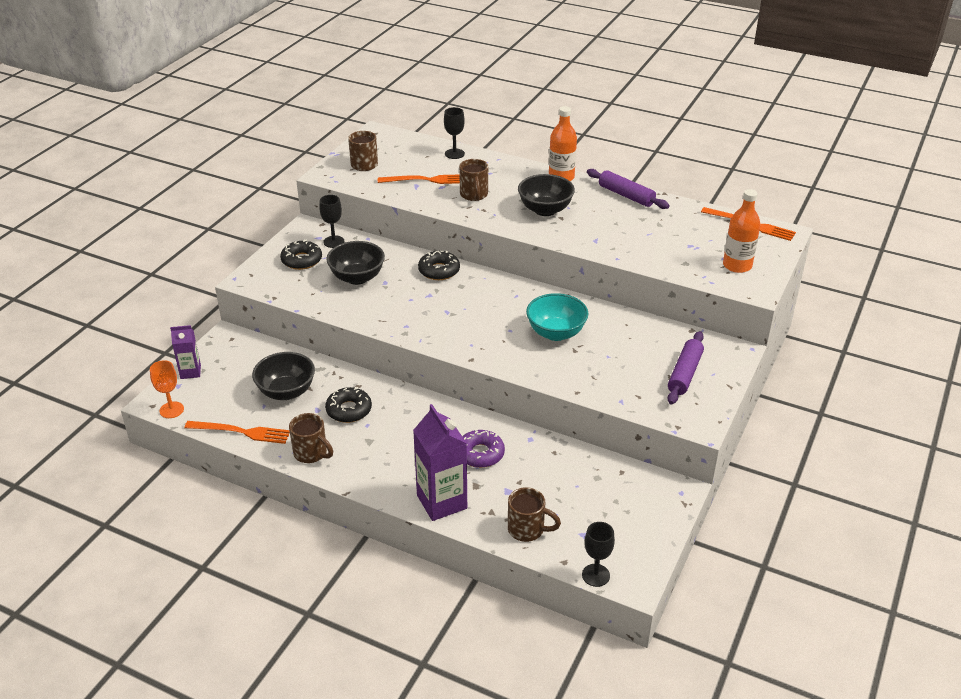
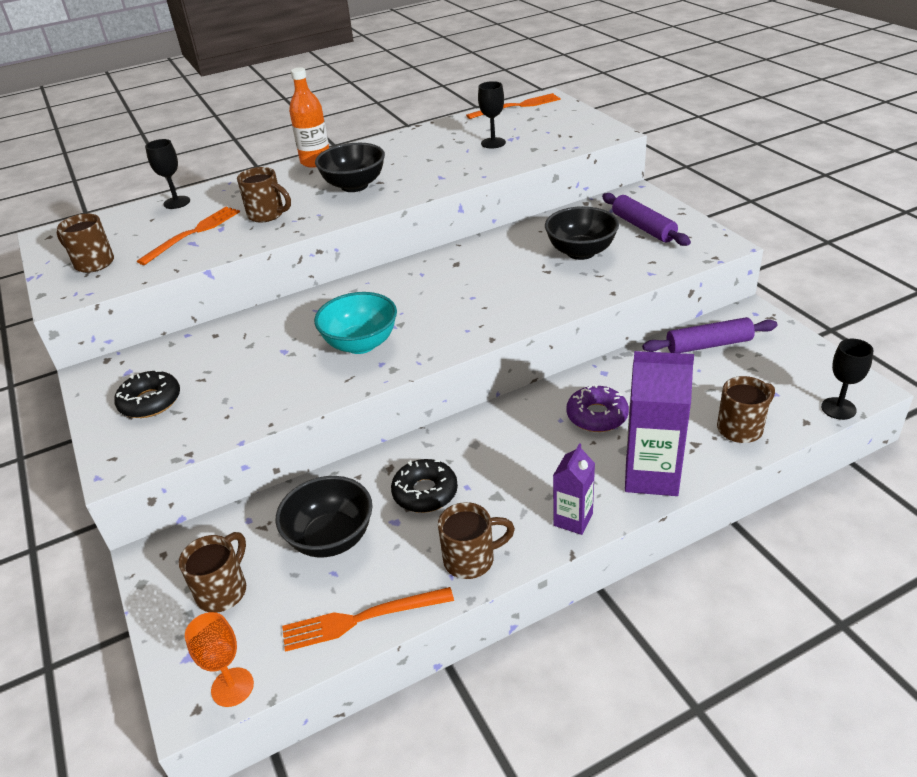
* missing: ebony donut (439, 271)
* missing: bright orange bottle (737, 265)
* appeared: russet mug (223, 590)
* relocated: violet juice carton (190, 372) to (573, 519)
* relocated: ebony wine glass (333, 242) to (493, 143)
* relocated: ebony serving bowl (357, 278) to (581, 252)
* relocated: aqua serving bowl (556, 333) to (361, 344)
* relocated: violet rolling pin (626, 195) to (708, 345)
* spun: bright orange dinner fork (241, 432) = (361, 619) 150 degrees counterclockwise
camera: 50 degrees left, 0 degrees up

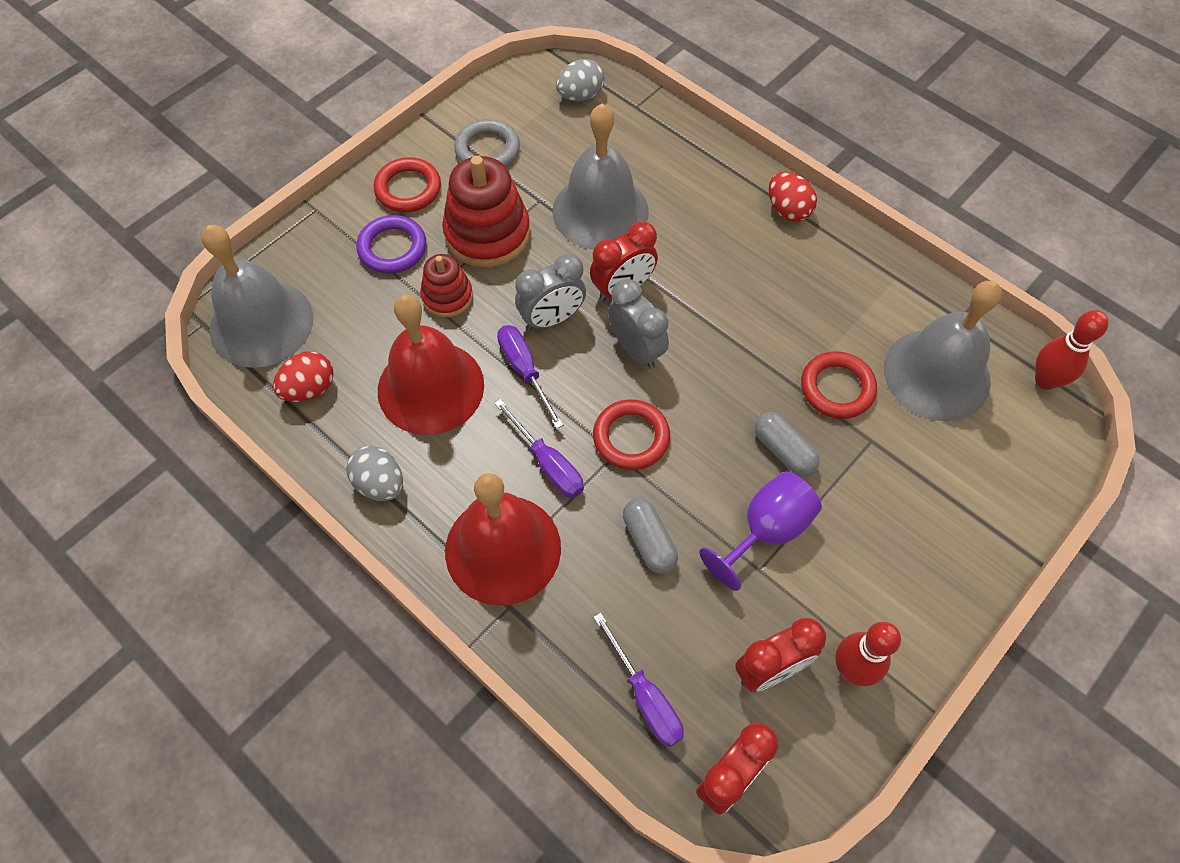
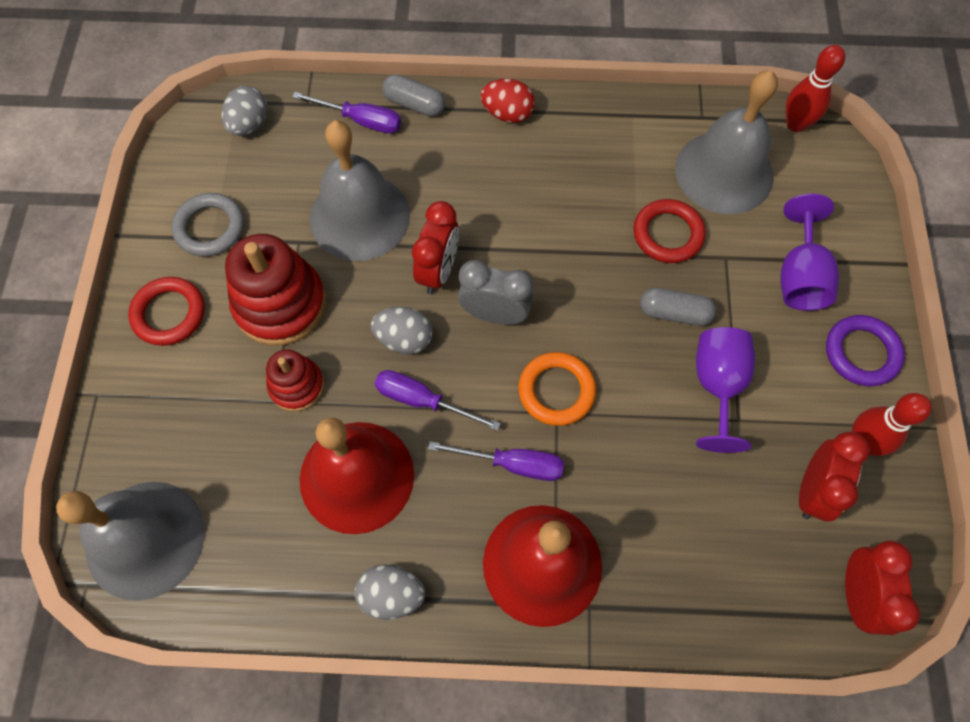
* missing: red toy egg (309, 389)
* appeared: violet wine glass (799, 276)
* relocated: violet hoop (392, 248) to (861, 353)
* relocated: violet hand screwdriver (645, 696) to (361, 121)
* relocated: gray pill (649, 541) to (414, 104)
* exchanged: gray alarm clock (552, 319) to gray toy egg (404, 339)
* colour: red hoop (631, 437) to bright orange hoop (556, 391)
camera: 40 degrees left, 5 degrees up

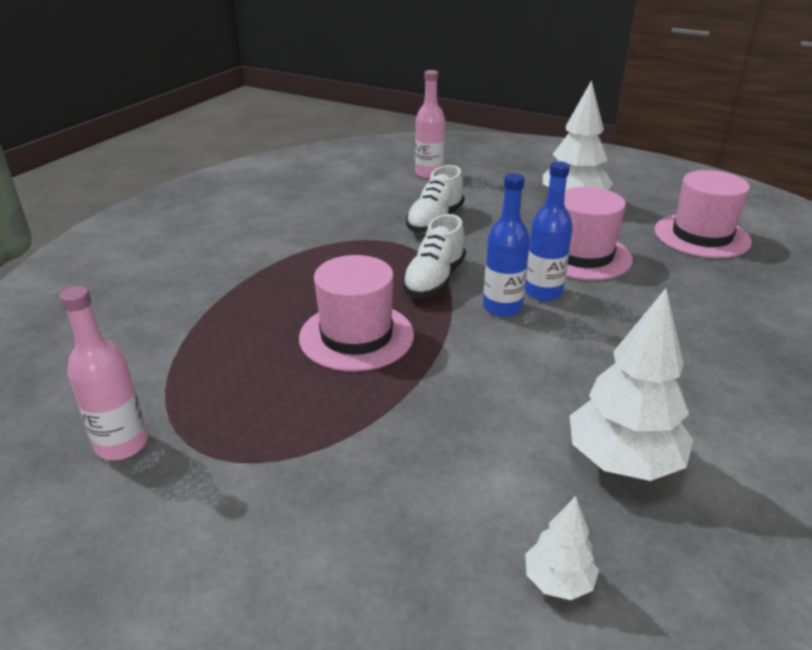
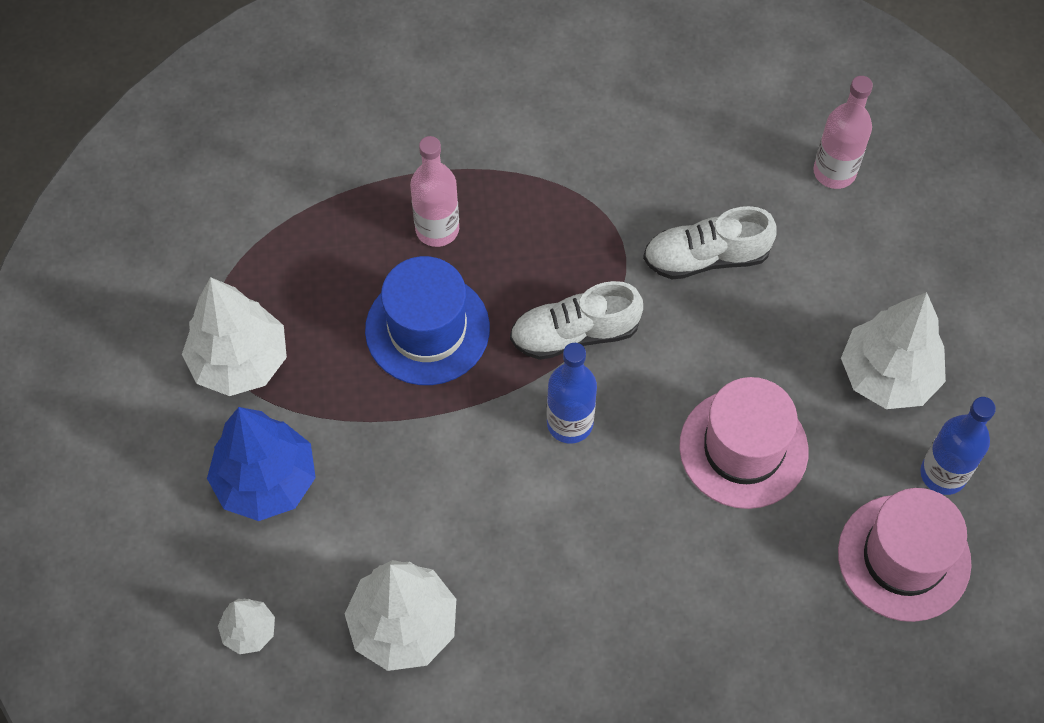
* appeared: snow-white tree (239, 361)
* appeared: cobalt tree (266, 481)
* relocated: rose-pink bottle (122, 445) to (437, 229)
* relocated: cobalt bottle (543, 292) to (943, 474)
* colour: rose-pink hat (356, 336) to cobalt hat (427, 329)
camera: 55 degrees right, 30 degrees up

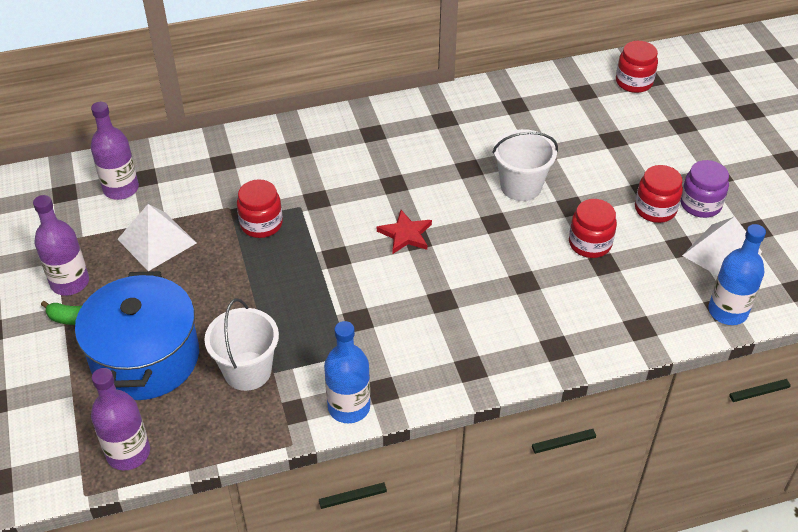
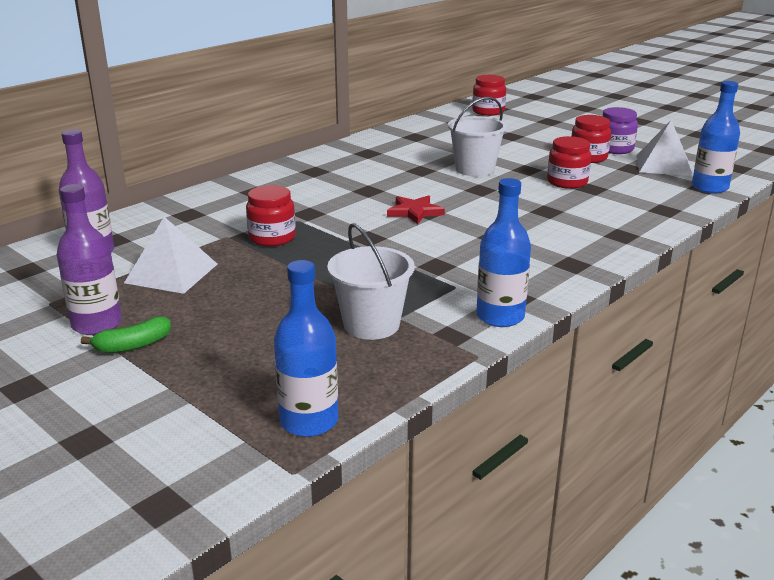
* missing: cobalt stockpot (145, 358)
* colour: violet bottle (128, 453) to cobalt bottle (309, 421)
camera: 30 degrees left, 20 degrees down

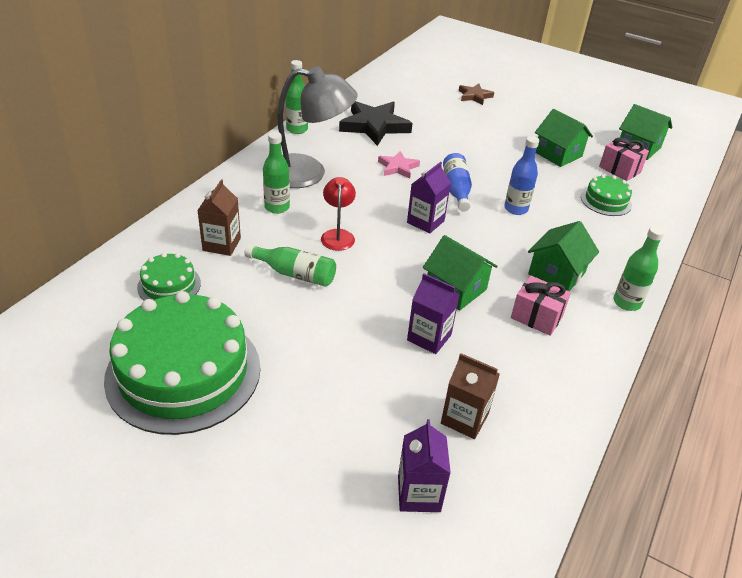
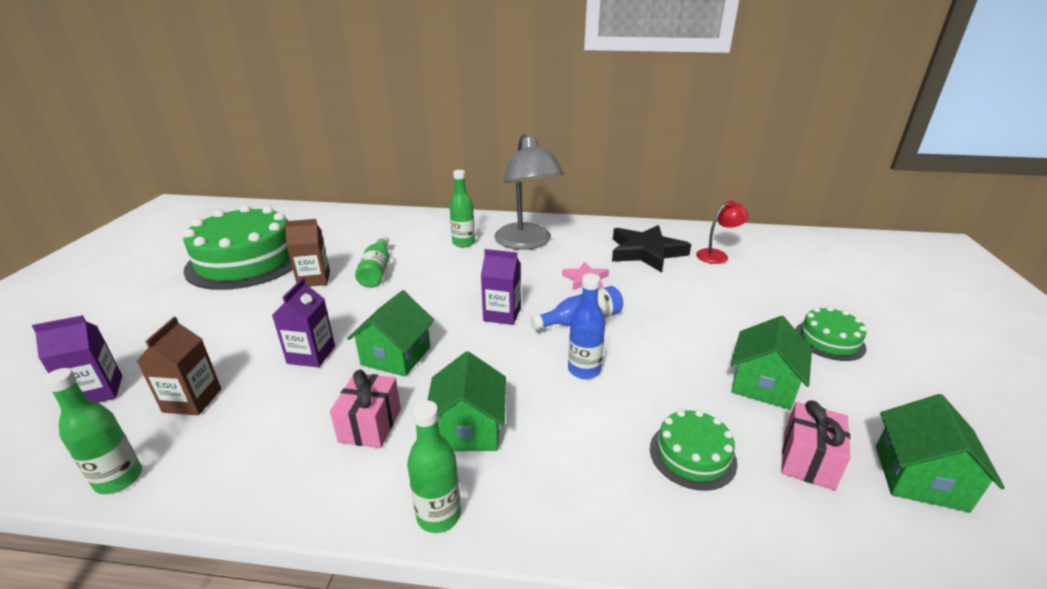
* missing: russet star shape (474, 96)
* relocated: emerald cake (169, 285) to (829, 340)
* relocated: russet juice carton (221, 244) to (314, 279)
* relocated: emerald bottle (297, 129) to (119, 479)
* relocated: red lamp (338, 235) to (717, 255)
* spun: emerald house (556, 273) = (468, 429) 75 degrees clockwise
camera: 70 degrees right, 10 degrees down

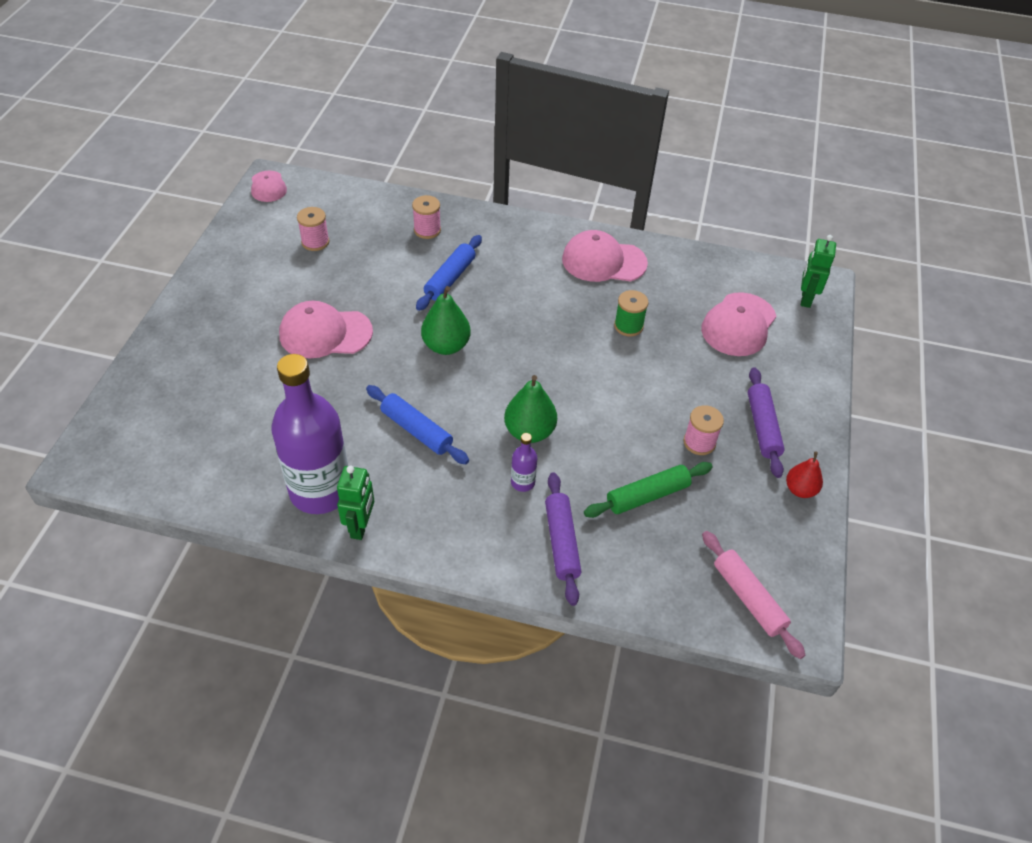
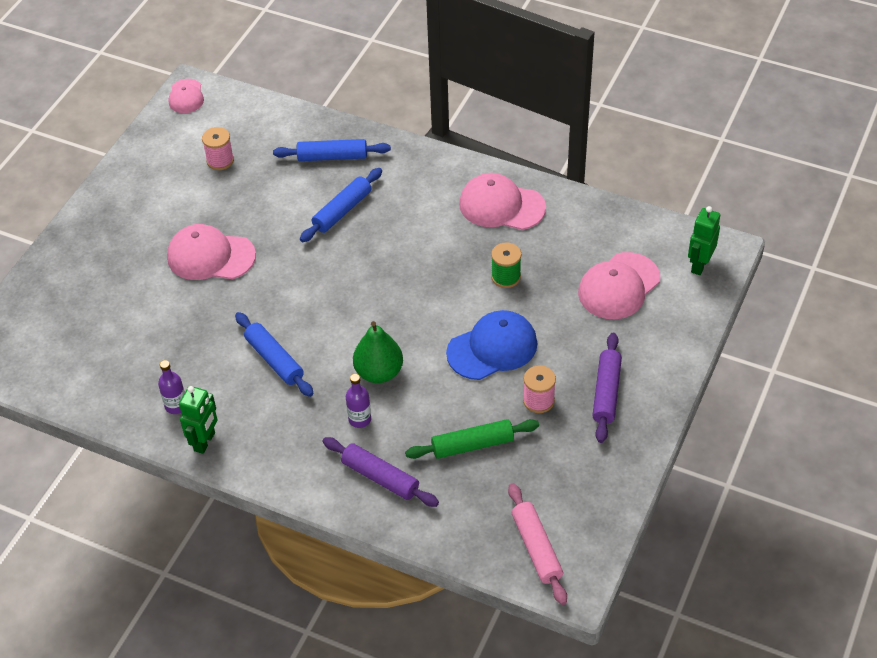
* missing: emerald toy pear (446, 346)
* missing: red toy pear (800, 490)
* appeared: cobalt peaked cap (492, 348)
* exchanged: rose-pink reel of thread (427, 230) to cobalt rolling pin (332, 157)
* spun: violet rolling pin (561, 542) = (380, 477) 60 degrees counterclockwise
* size: violet bottle (320, 491) = (176, 406) x0.40
camera: 15 degrees right, 0 degrees up

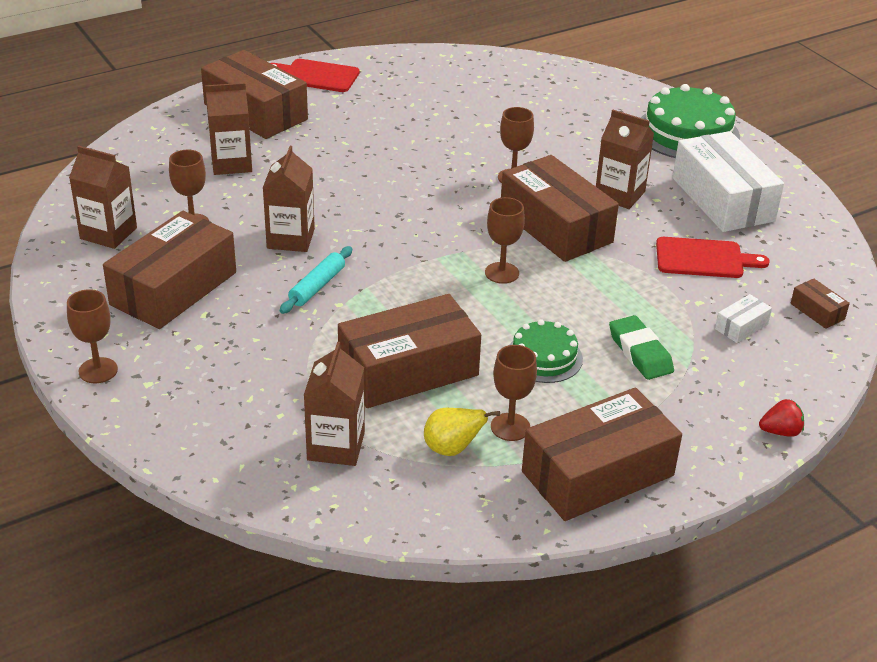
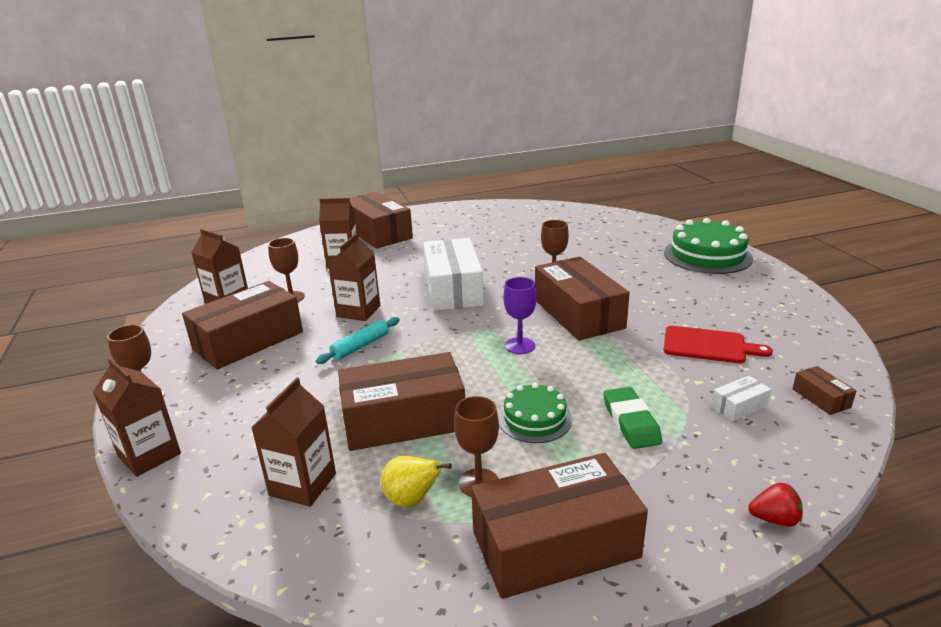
* missing: red bread board (317, 76)
* relocated: russet juice carton (619, 194) to (149, 455)
* relocated: snow-white box (723, 199) to (453, 289)
* colour: russet wine glass (502, 273) to violet wine glass (520, 346)
camera: 15 degrees right, 10 degrees down

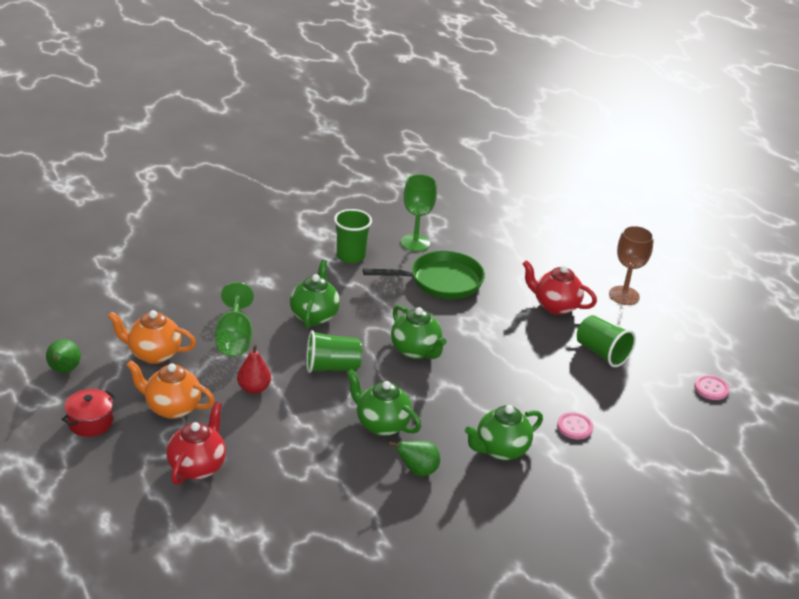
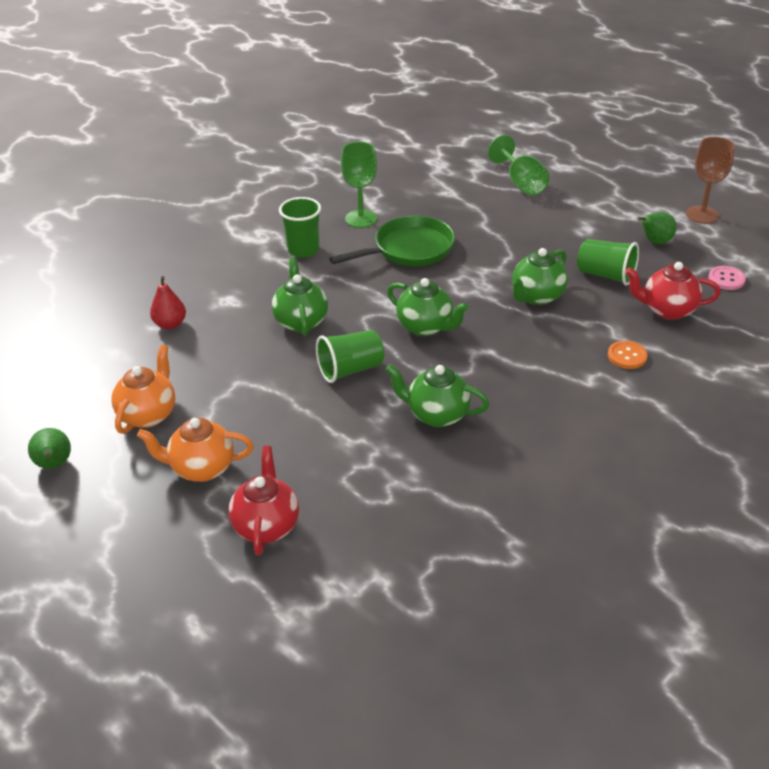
* missing: red stockpot (90, 422)
* relocated: emerald wine glass (234, 339) to (521, 183)
* relocated: red toy pear (254, 388) to (170, 324)
* relocated: emerald toy pear (417, 471) to (655, 242)
* relocated: emerald china teapot (500, 450) to (537, 296)
* relocated: red china teapot (555, 306) to (667, 310)
* relocated: russet wine glass (624, 295) to (702, 214)
* colour: rose-pink button (574, 427) to bright orange button (627, 356)
* spun: bright orange china teapot (153, 354) = (148, 414) 120 degrees clockwise
camera: 15 degrees left, 5 degrees up

